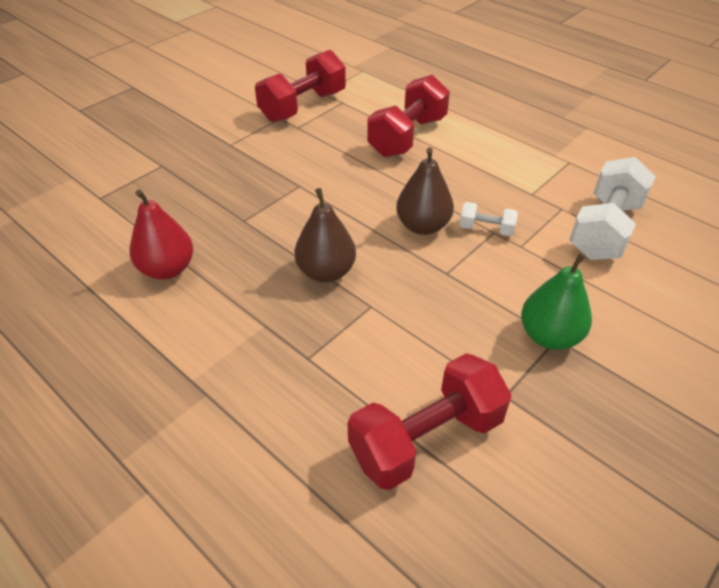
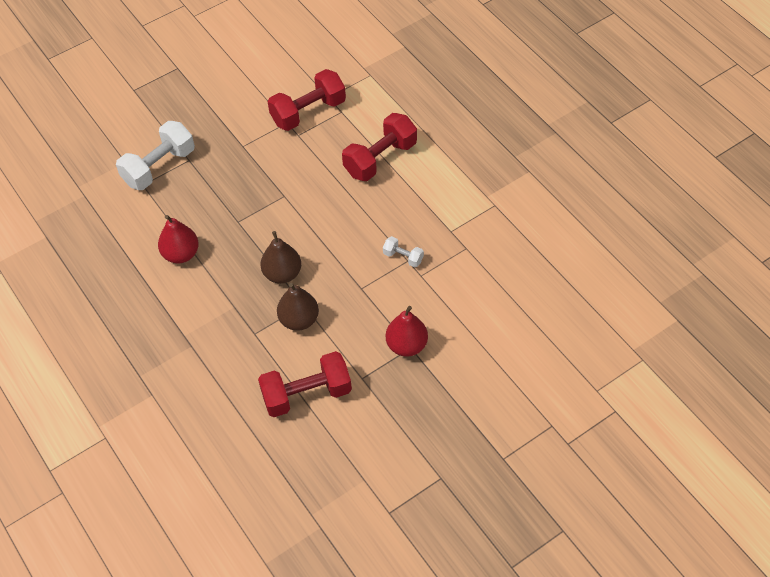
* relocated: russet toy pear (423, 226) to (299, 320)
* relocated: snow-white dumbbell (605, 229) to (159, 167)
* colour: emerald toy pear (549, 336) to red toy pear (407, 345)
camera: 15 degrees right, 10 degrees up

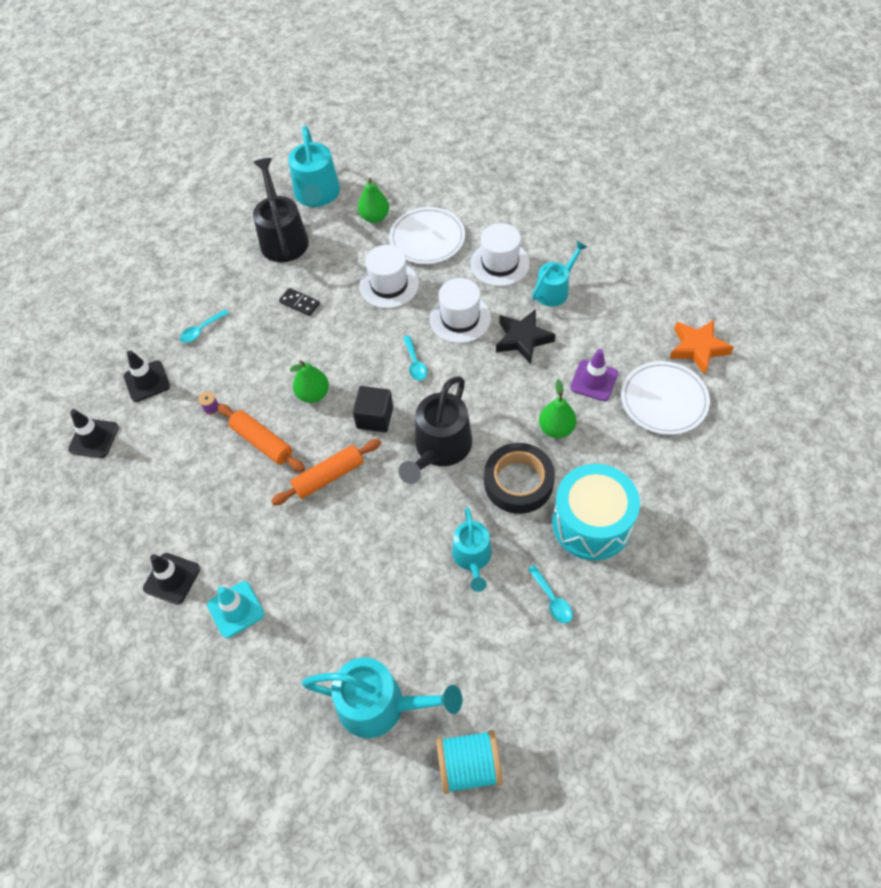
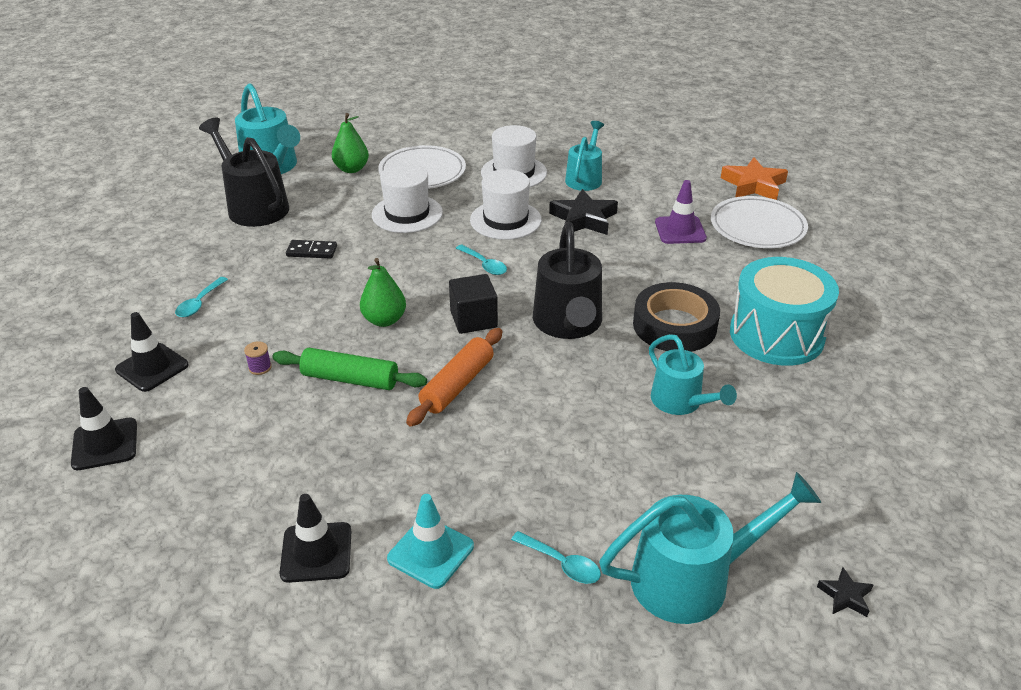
* missing: emerald toy pear (556, 428)
* relocated: aqua spoon (552, 599) to (562, 563)
* exchanged: aqua reel of thread (469, 766) to ebony star shape (845, 596)
* colour: bright orange rolling pin (262, 442) to emerald rolling pin (350, 379)
camera: 30 degrees left, 20 degrees down

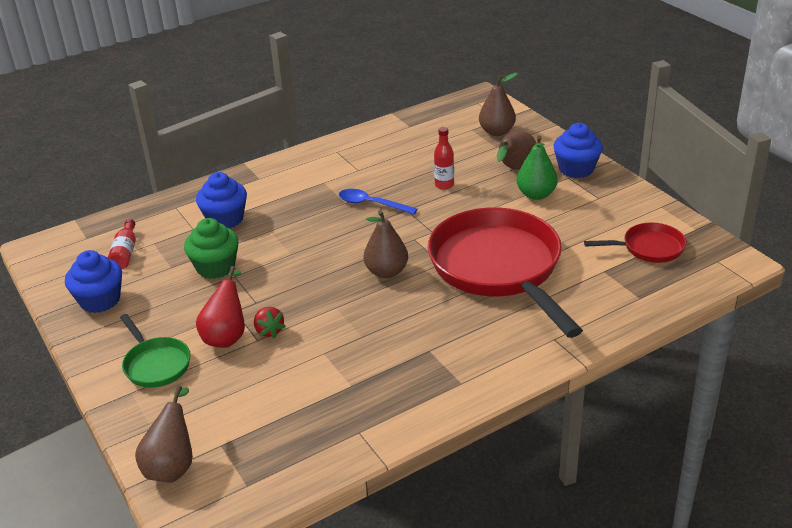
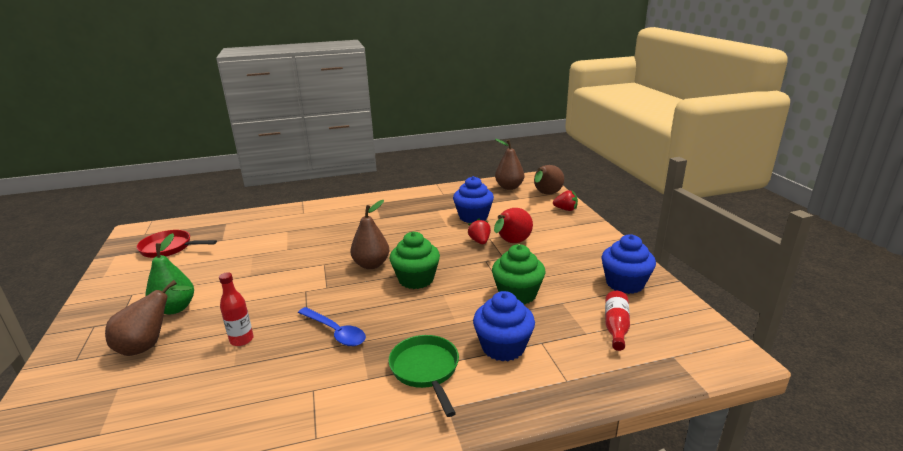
* missing: red pan (499, 268)
* appeared: emerald cupcake (416, 279)
* appeared: red strawberry (565, 209)
* relocated: emerald pan (155, 364) to (426, 370)
* relocated: russet toy pear (497, 132) to (509, 187)
* relocated: cobalt cupcake (576, 169) to (473, 217)
camera: 165 degrees left, 10 degrees down

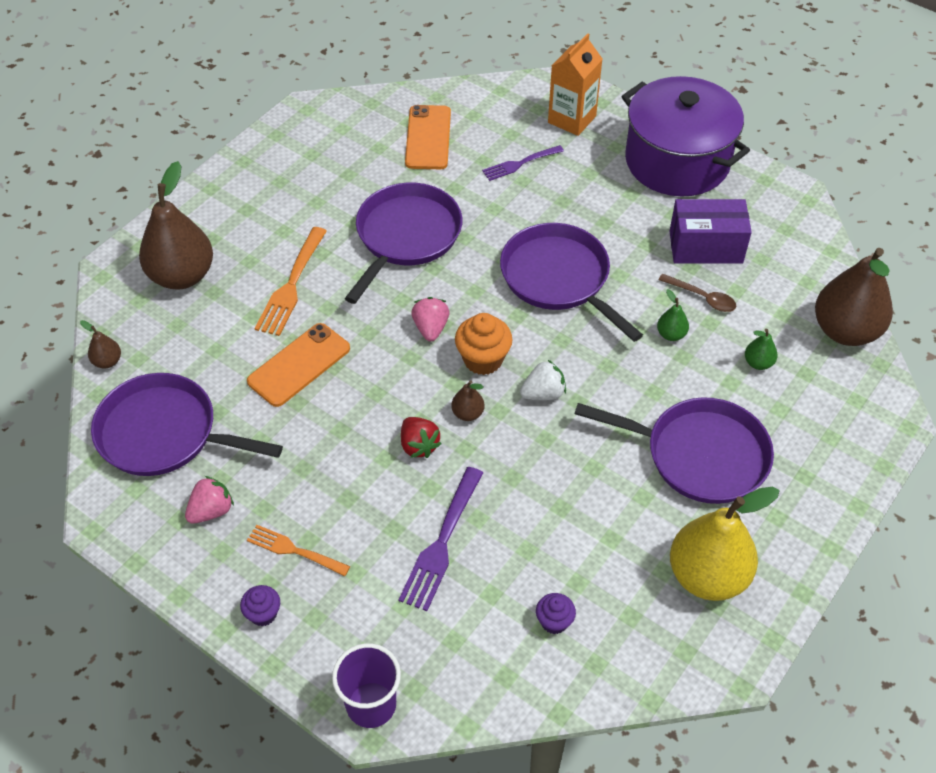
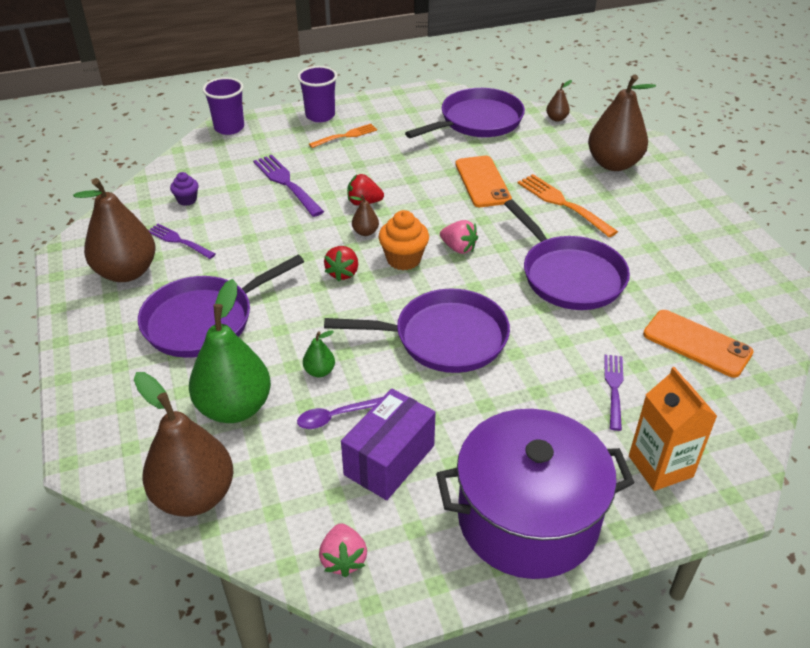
* appeared: violet dinner fork (179, 241)
* relocated: rose-pink strawberry (211, 511) to (343, 559)
* exchanged: violet cupcake (263, 614) to violet cup (320, 115)
* colour: snow-white strawberry (543, 393) to red strawberry (343, 273)
* colour: russet spoon (702, 297) to violet spoon (335, 417)
* colour: golden toy pear (707, 576) to russet toy pear (126, 272)
* size: emerald toy pear (758, 363) = (234, 407) x2.35
camera: 125 degrees right, 10 degrees down

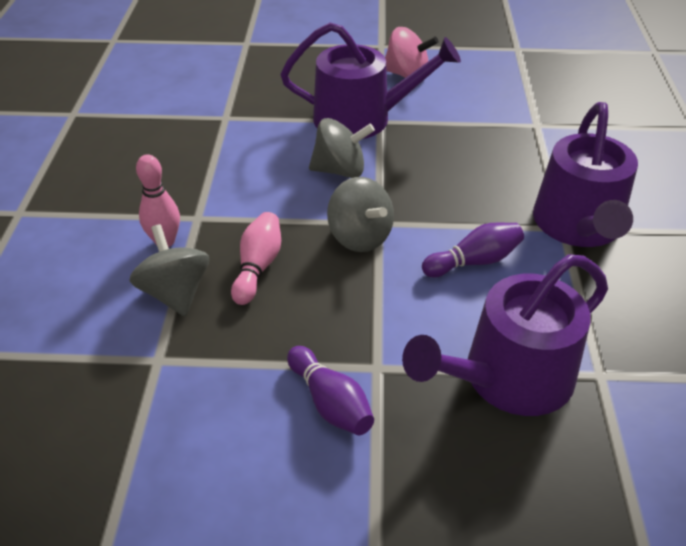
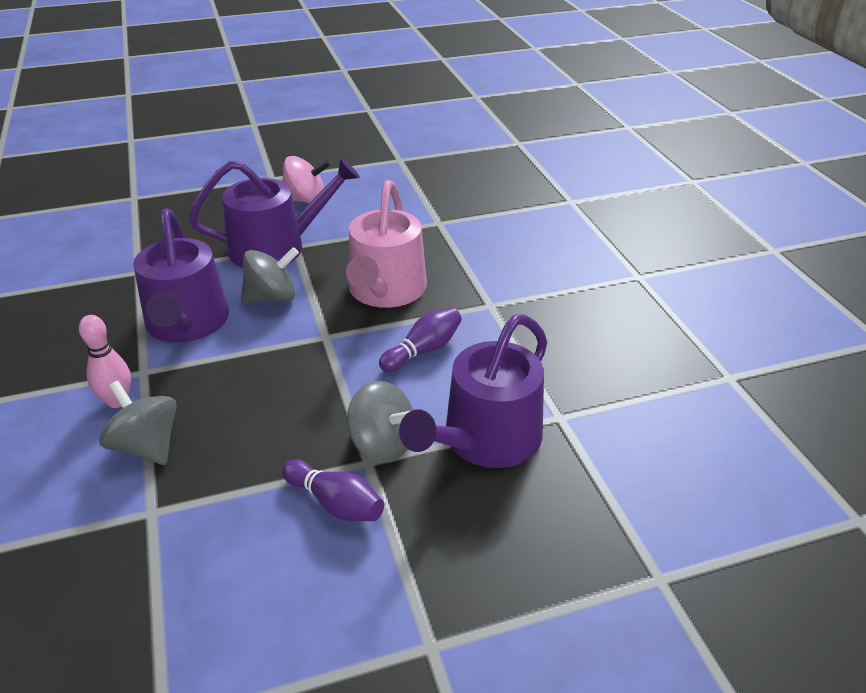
* missing: rose-pink tenpin (258, 267)
* appeared: rose-pink watering pot (385, 291)
* relocated: gray whirligig (360, 237) to (382, 444)
* relocated: violet watering pot (578, 226) to (187, 324)
camera: 20 degrees left, 5 degrees down

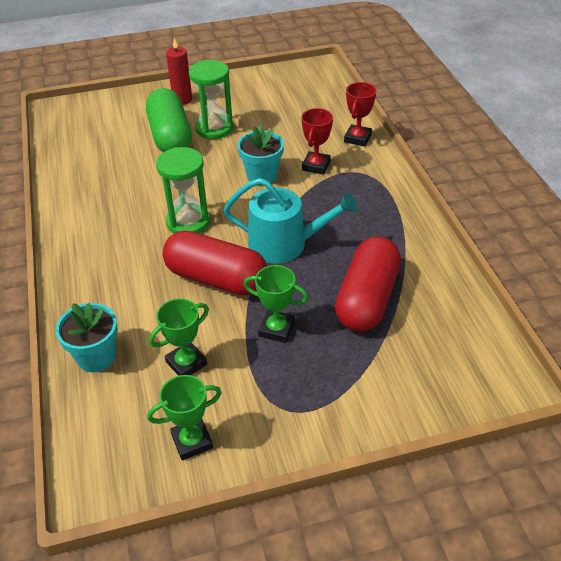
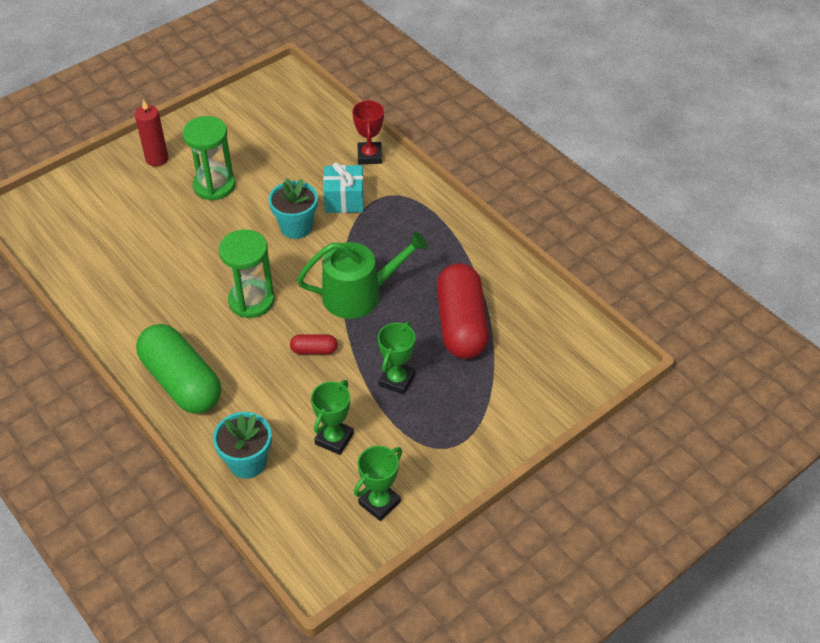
* relocated: emerald pill (170, 136) to (182, 382)
* exchanged: red award cup (316, 166) to aqua gift (344, 200)
* colour: aqua watering pot (285, 244) to emerald watering pot (359, 294)
* spun: emerald award cup (276, 329) = (397, 380) 60 degrees counterclockwise
* size: red pill (216, 279) = (314, 350) x0.43
camera: 25 degrees left, 5 degrees up

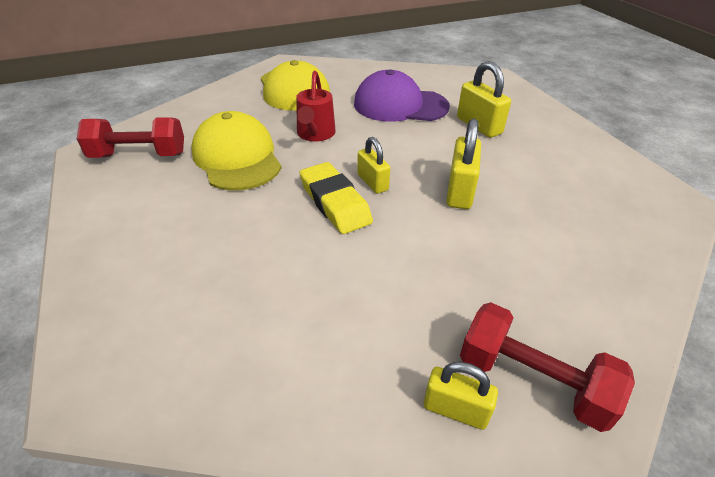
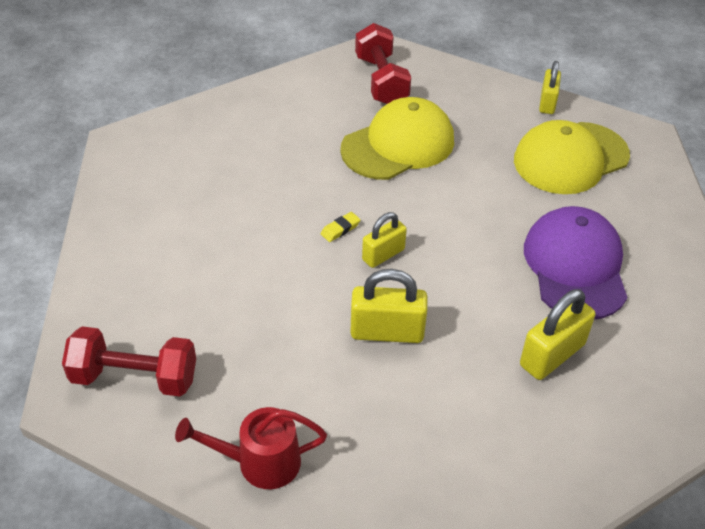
* relocated: red watering pot (315, 134) to (259, 462)
* relocated: golden small lock (455, 409) to (547, 103)
* spun: red dumbbell (532, 380) = (134, 377) 75 degrees clockwise
* size: golden gum eraser (335, 203) = (340, 229) x0.42
camera: 80 degrees right, 5 degrees up

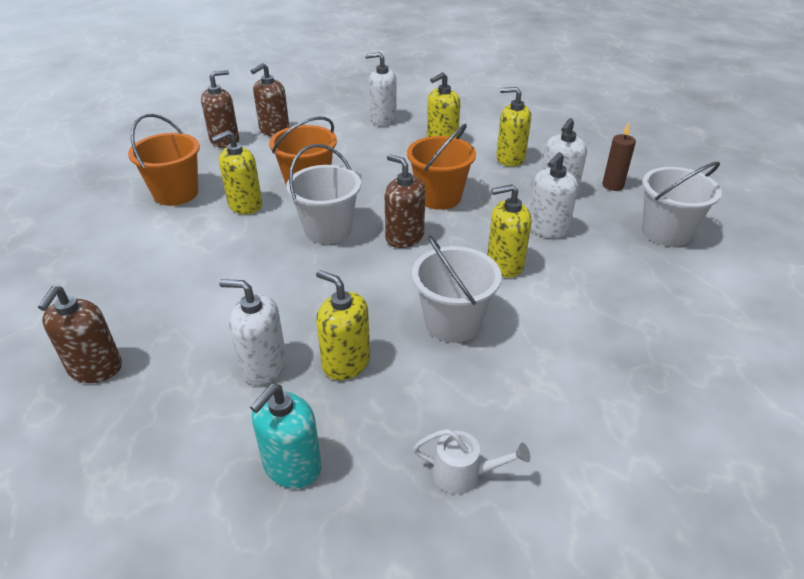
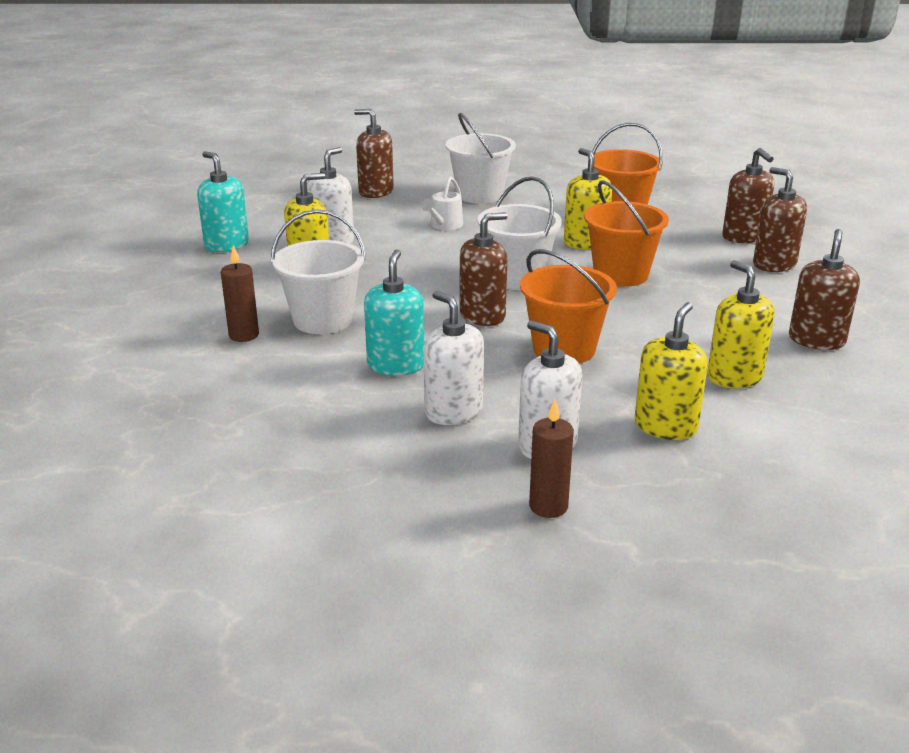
* appeared: russet candle (244, 335)
* relocated: snow-white watering pot (464, 474) to (444, 226)
* relocated: snow-white pail (666, 232) to (480, 195)
* colour: snow-white pump bottle (383, 119) to russet pump bottle (816, 340)
* colour: golden pump bottle (504, 264) to aqua pump bottle (396, 365)
camera: 105 degrees right, 10 degrees down

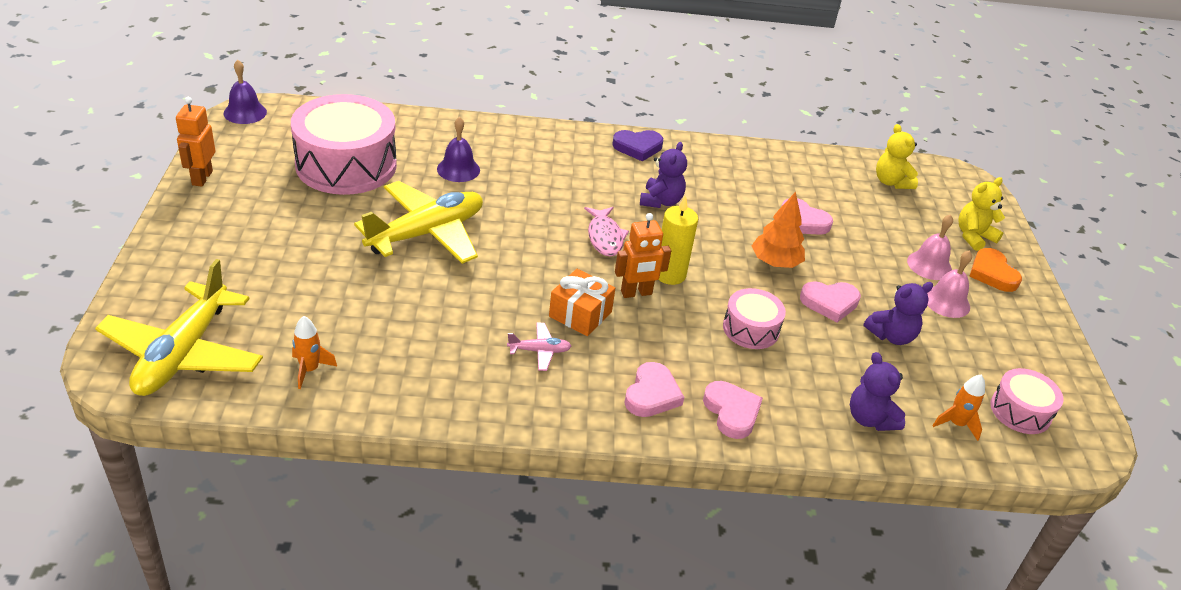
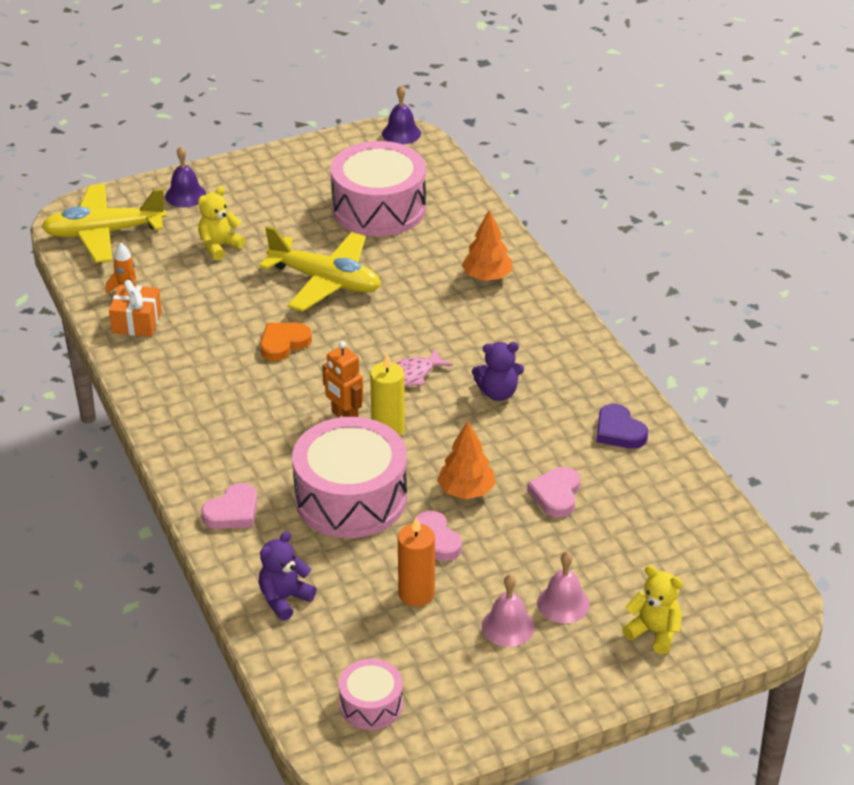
* missing: bright orange robot (202, 178)
* missing: rose-pink aeroplane (539, 351)
* missing: rose-pink heart shape (652, 394)
* missing: bright orange toy rocket (956, 424)
* appeared: bright orange tree (487, 277)
* relocated: violet hand bell (458, 169) to (185, 195)
* relocated: bright orange gift (580, 314) to (137, 322)
* relocated: violet heart shape (638, 147) to (619, 431)
* relocated: golden teddy (891, 182) to (219, 246)
* relocated: bright orange heart shape (992, 273) to (283, 343)
* exchanged: violet teddy (891, 336) to bright orange candle (416, 593)
* size: rose-pink toy drum (750, 329) = (351, 498) x1.98
camera: 70 degrees right, 0 degrees up

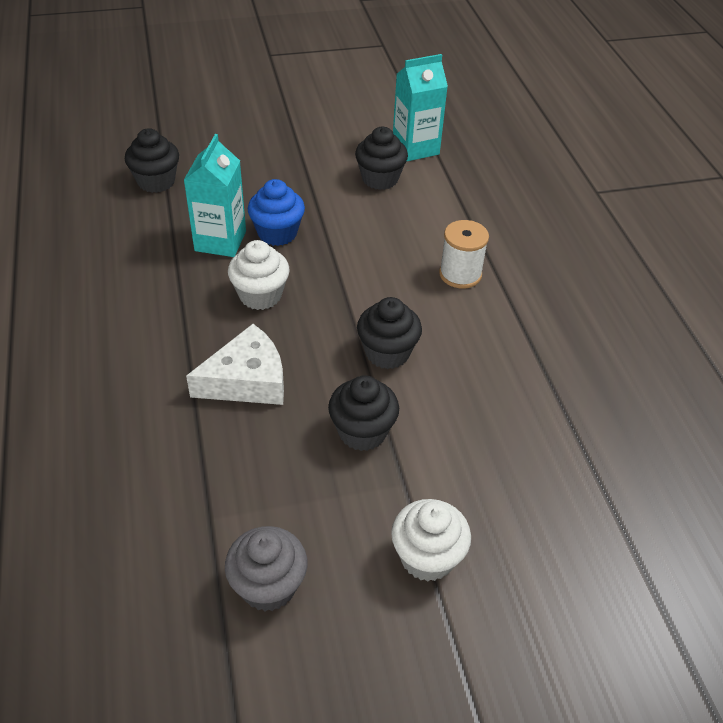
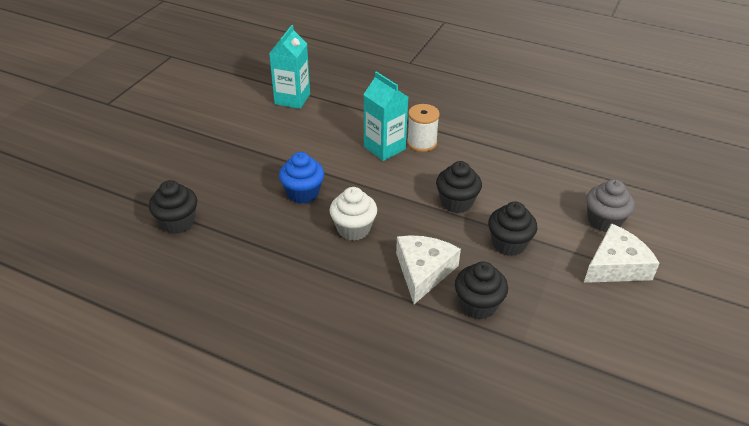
* relocated: aqua juice carton (220, 241) to (384, 148)
* relocated: gray cupcake (268, 586) to (604, 221)
* relocated: ebony cupcake (380, 179) to (478, 305)
* exchanged: snow-white cupcake (427, 557) to snow-white cheese (616, 266)
camera: 50 degrees left, 5 degrees down

